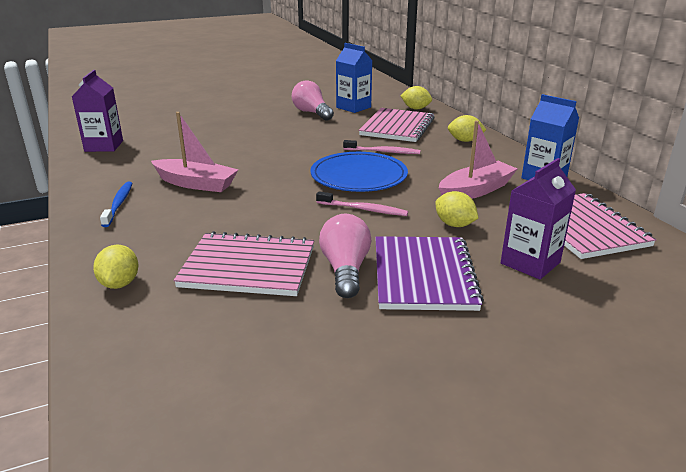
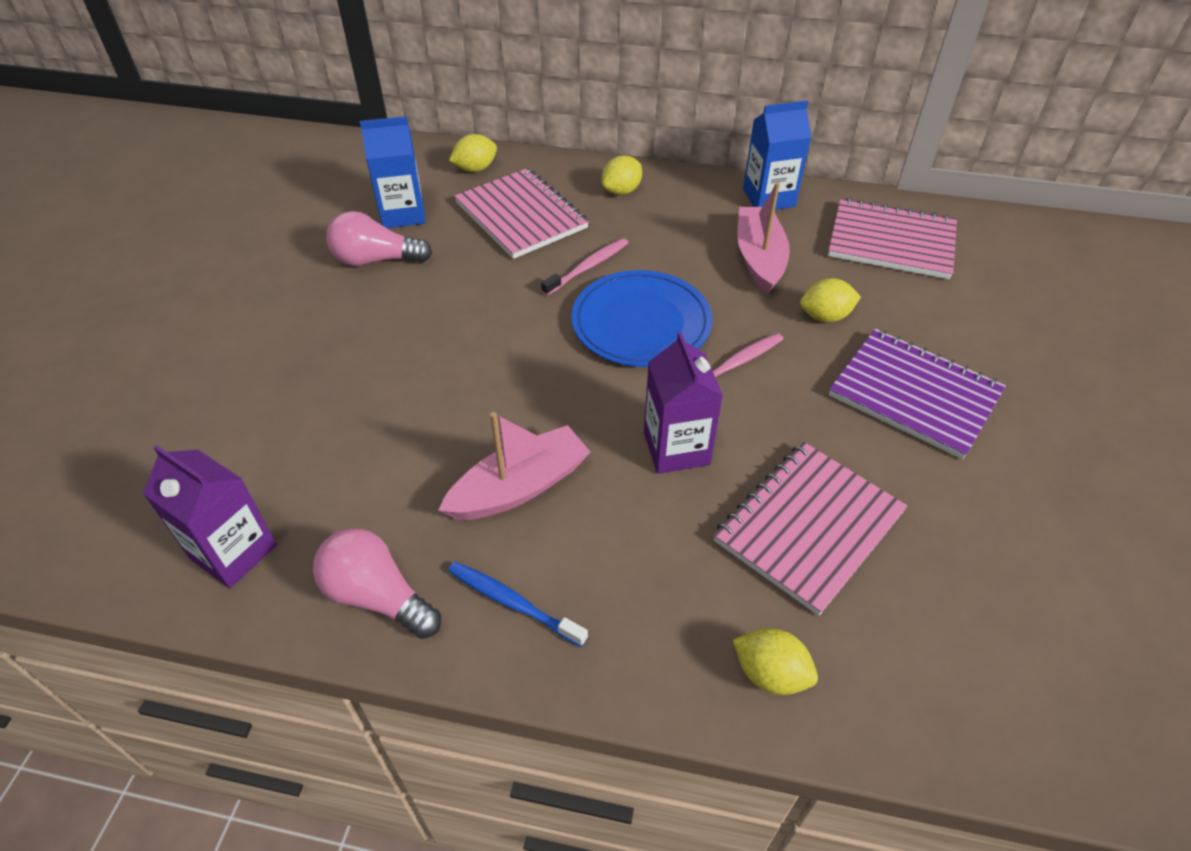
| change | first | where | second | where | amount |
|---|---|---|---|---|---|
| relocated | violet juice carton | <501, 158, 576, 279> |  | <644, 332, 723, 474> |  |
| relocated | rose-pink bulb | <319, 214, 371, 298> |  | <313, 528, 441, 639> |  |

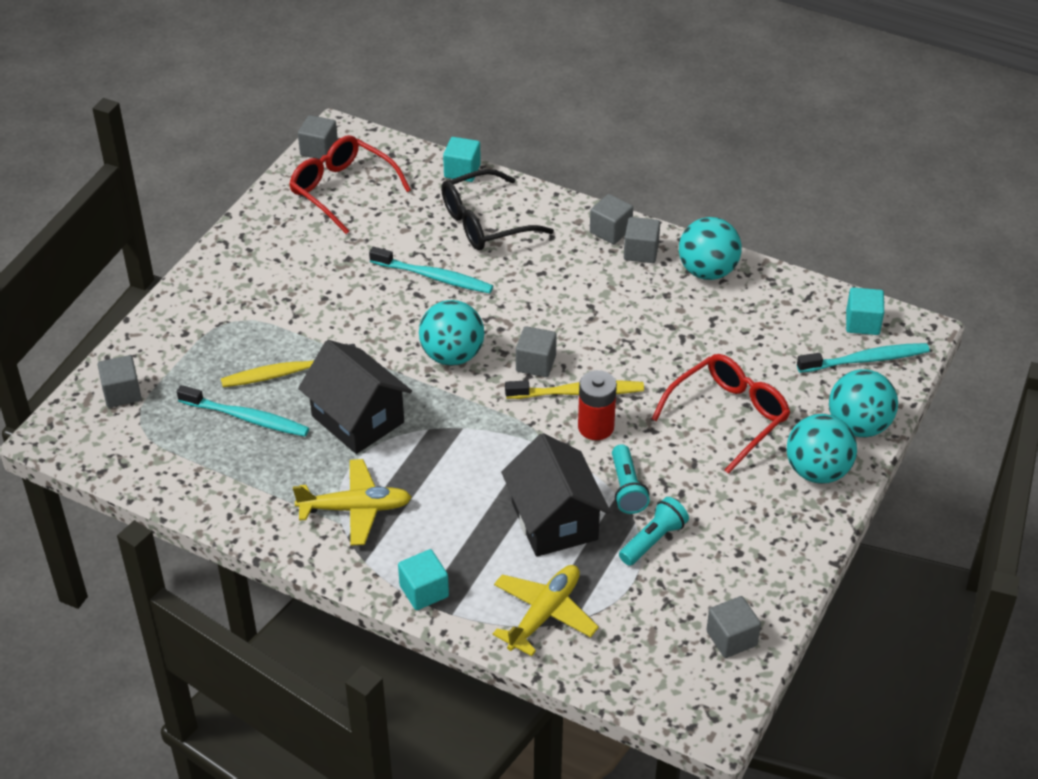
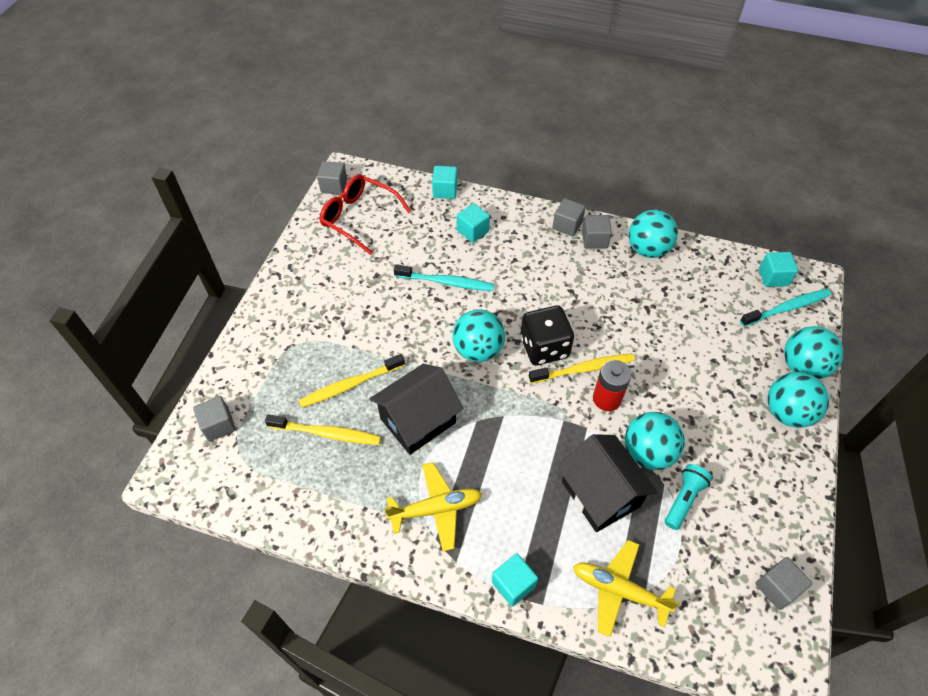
| change | first | where | second | where | amount |
|---|---|---|---|---|---|
| exchanged | jet-black glasses | <441, 169, 554, 250> | teal block | <457, 203, 490, 243> |  |
| exchanged | grey block | <516, 326, 557, 377> | jet-black die | <520, 305, 574, 365> |  |
| spun | jet-black toy house | <298, 340, 412, 454> |  | <369, 364, 463, 455> | 75 degrees counterclockwise |
| missing | scarlet glasses | <652, 354, 790, 474> |  |  |  |
| colour | teal tooth brush | <177, 385, 309, 437> | yellow tooth brush | <265, 414, 381, 445> |  |
| exchanged | teal pocket torch | <612, 444, 650, 514> | teal ball | <625, 412, 685, 470> |  |
| spun | yellow toy plane | <493, 565, 599, 656> |  | <573, 540, 680, 637> | 90 degrees counterclockwise |

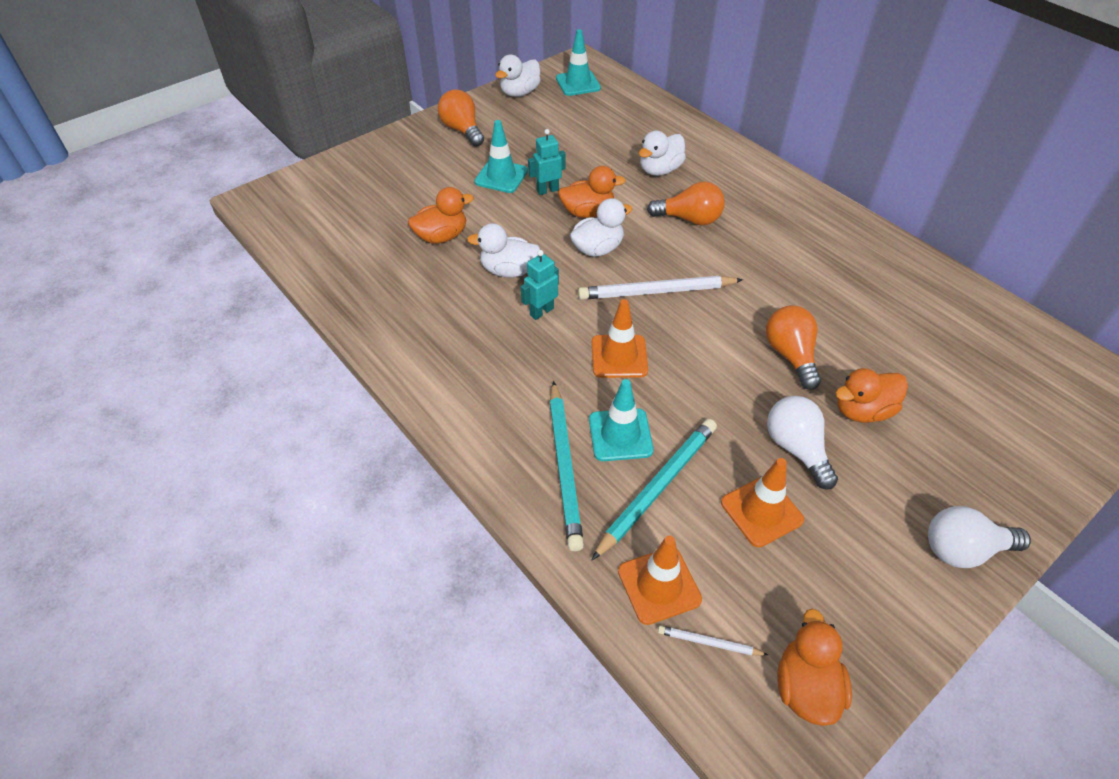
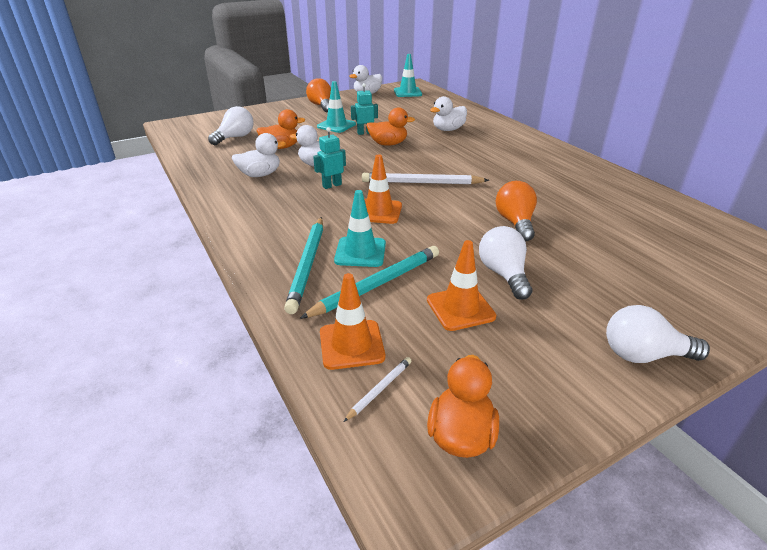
| change | first | where | second | where | amount |
|---|---|---|---|---|---|
| missing | orange bulb | <647, 181, 725, 225> |  |  |  |
| relocated | snow-white toy duck | <570, 198, 632, 257> |  | <232, 133, 286, 177> |  |
| missing | orange toy duck | <835, 368, 908, 423> |  |  |  |
| spun | snow-white wooden pencil | <658, 626, 768, 656> |  | <343, 357, 411, 422> | 105 degrees clockwise |
| appeared |  |  | snow-white bulb | <208, 106, 254, 145> |  |

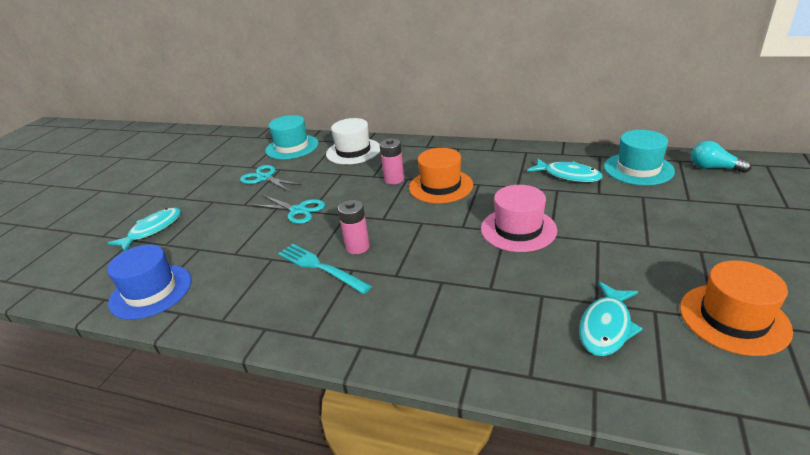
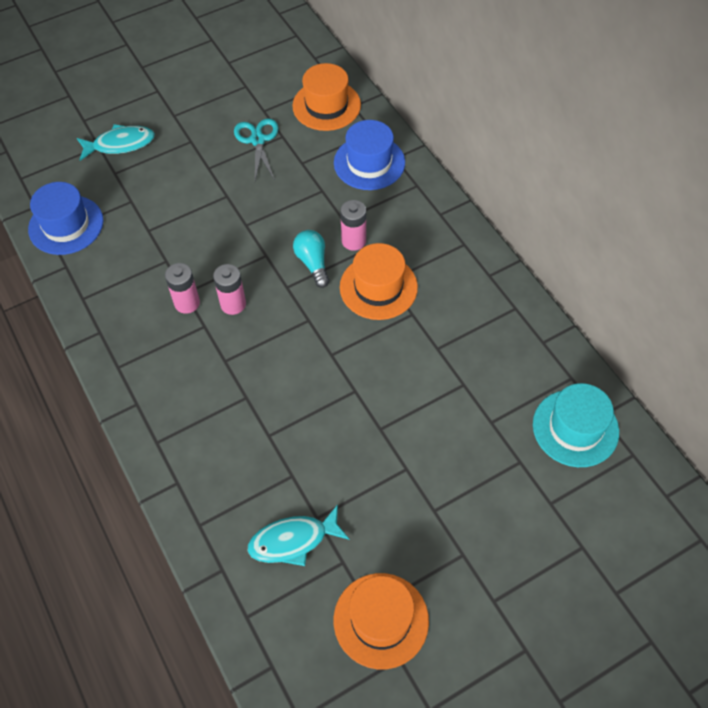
| change | first | where | second | where | amount |
|---|---|---|---|---|---|
| colour | teal hat | <265, 115, 319, 159> | orange hat | <292, 63, 361, 131> |  |
| colour | snow-white hat | <326, 118, 380, 165> | blue hat | <334, 120, 405, 190> |  |
| relocated | teal bulb | <691, 141, 752, 173> |  | <293, 230, 329, 288> |  |
| missing | teal fish | <527, 159, 603, 182> |  |  |  |
| missing | rose-pink hat | <481, 185, 557, 252> |  |  |  |
| missing | teal pair of scissors | <252, 195, 325, 224> |  |  |  |
| exchanged | teal dinner fork | <278, 244, 372, 294> | rose-pink AA battery | <165, 263, 200, 314> |  |

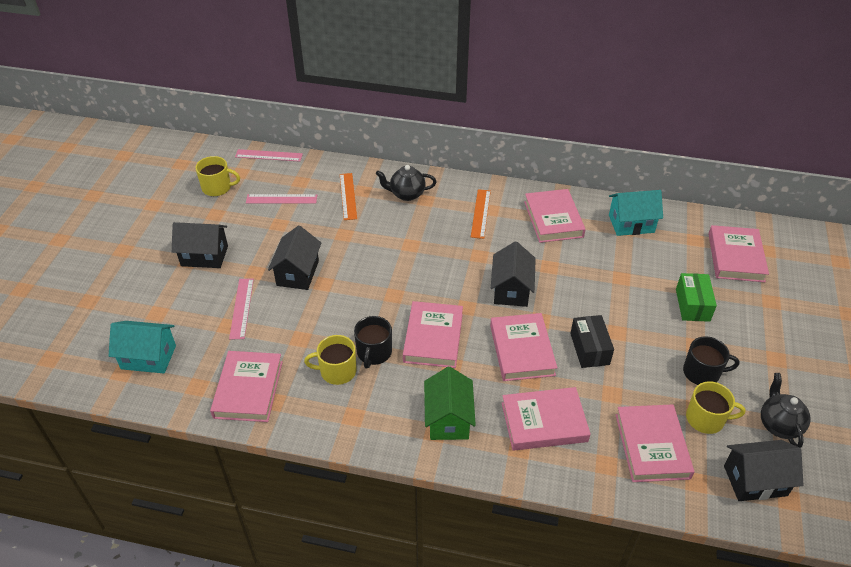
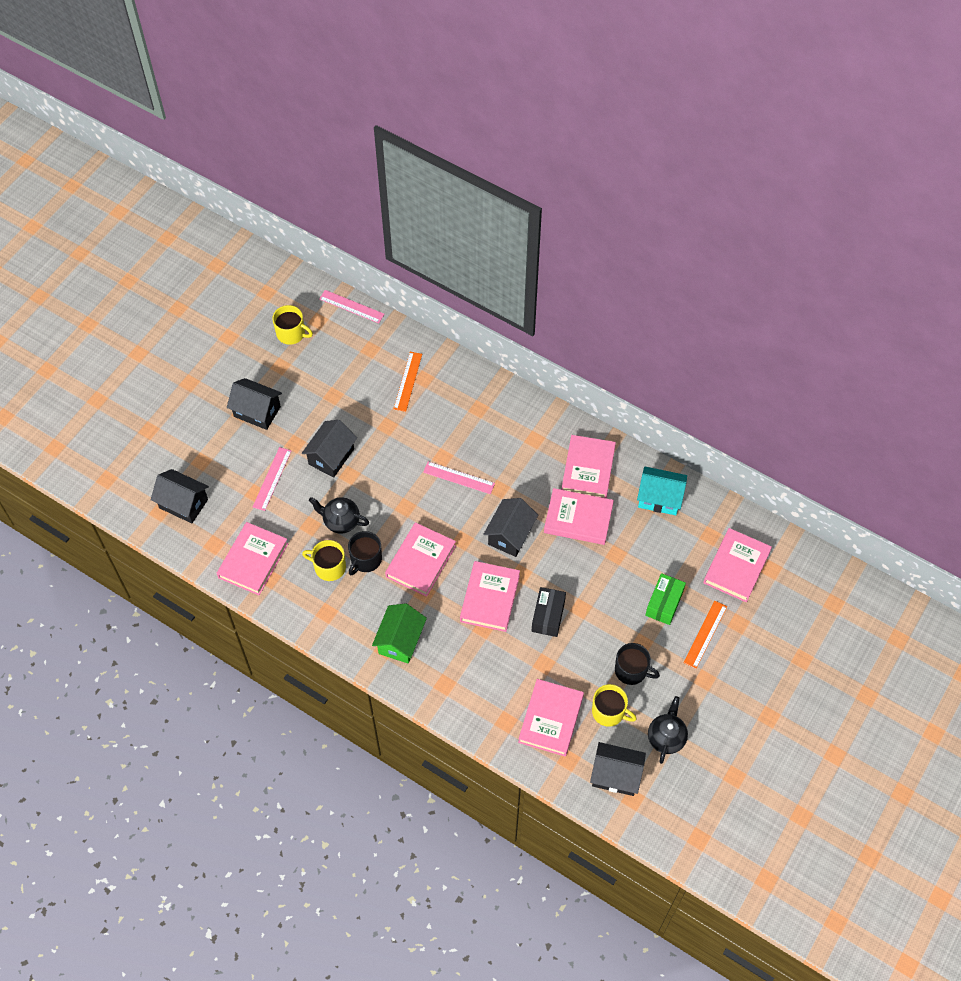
| change | first | where | second | where | amount |
|---|---|---|---|---|---|
| relocated | jet-black teapot | <376, 165, 437, 201> |  | <309, 497, 369, 534> |  |
| relocated | orange ruler | <471, 189, 491, 239> |  | <683, 601, 727, 669> |  |
| relocated | rose-pink ruler | <246, 194, 317, 204> |  | <423, 461, 495, 494> |  |
| colour | teal toy house | <109, 321, 176, 374> | jet-black toy house | <151, 469, 209, 523> |  |
| relocated | rose-pink hardcover | <502, 387, 590, 451> |  | <544, 488, 614, 545> |  |

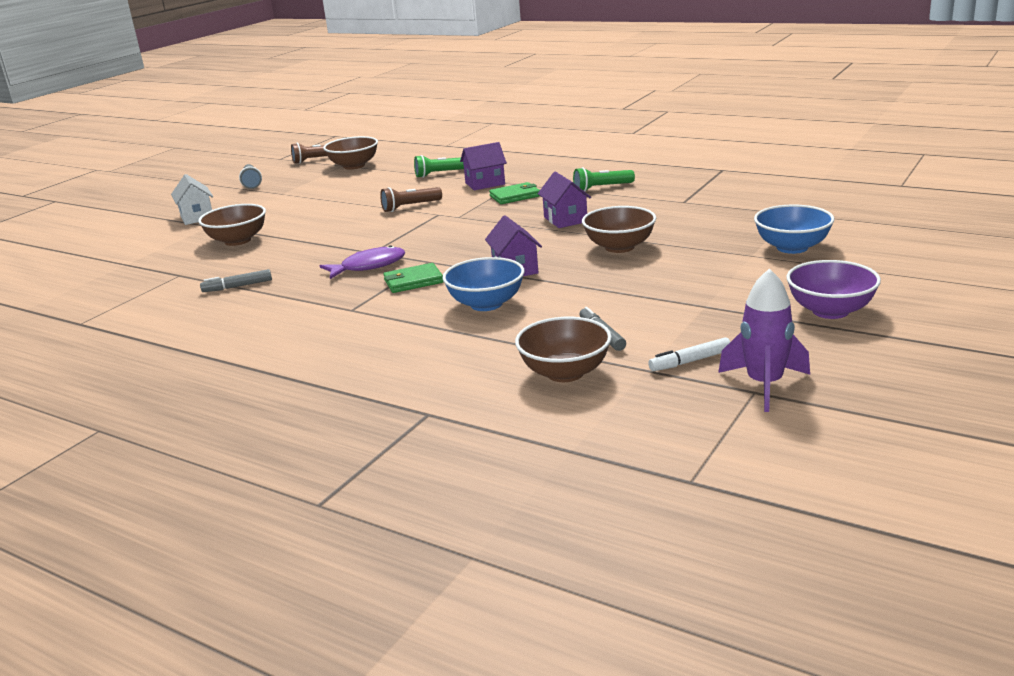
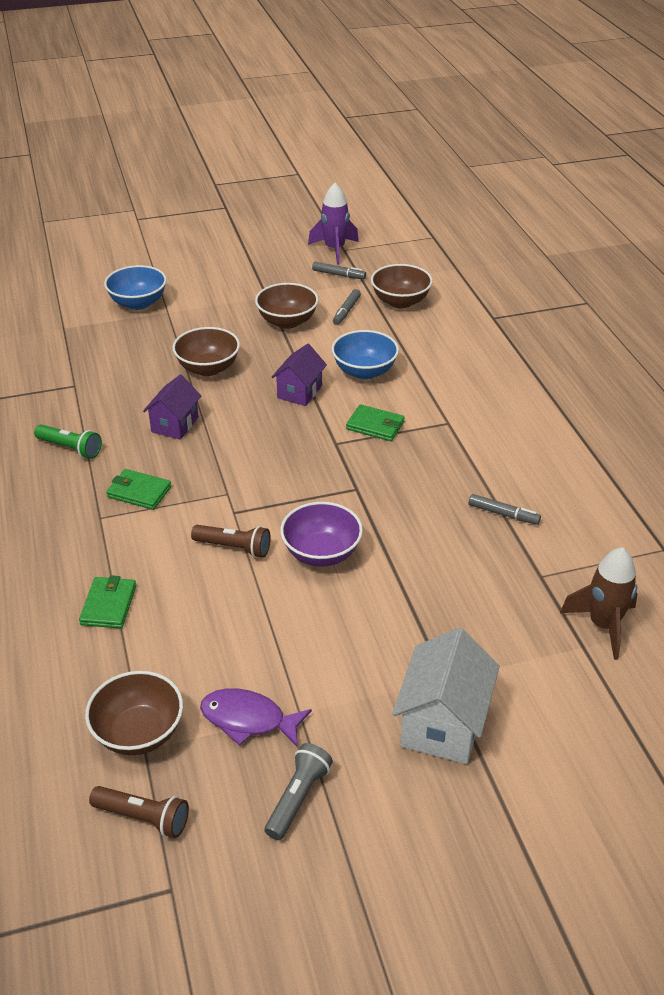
| change | first | where | second | where | amount |
|---|---|---|---|---|---|
| missing | violet toy house | <460, 142, 507, 190> |  |  |  |
| exchanged | emerald pocket torch | <414, 155, 464, 178> | emerald wallet | <79, 575, 136, 628> |  |
| size | snow-white toy house | <171, 174, 213, 225> |  | <392, 628, 500, 764> | x1.53 |
| relocated | brown deep dish | <198, 204, 266, 246> |  | <255, 283, 319, 329> |  |
| relocated | violet fish | <320, 245, 405, 279> |  | <200, 688, 312, 748> |  |
| relocated | violet deep dish | <786, 260, 881, 319> |  | <280, 502, 363, 567> |  |
| colour | snow-white marker | <648, 337, 730, 371> | grey marker | <312, 262, 366, 279> |  |
| appeared |  |  | brown rocket | <560, 547, 638, 660> |  |

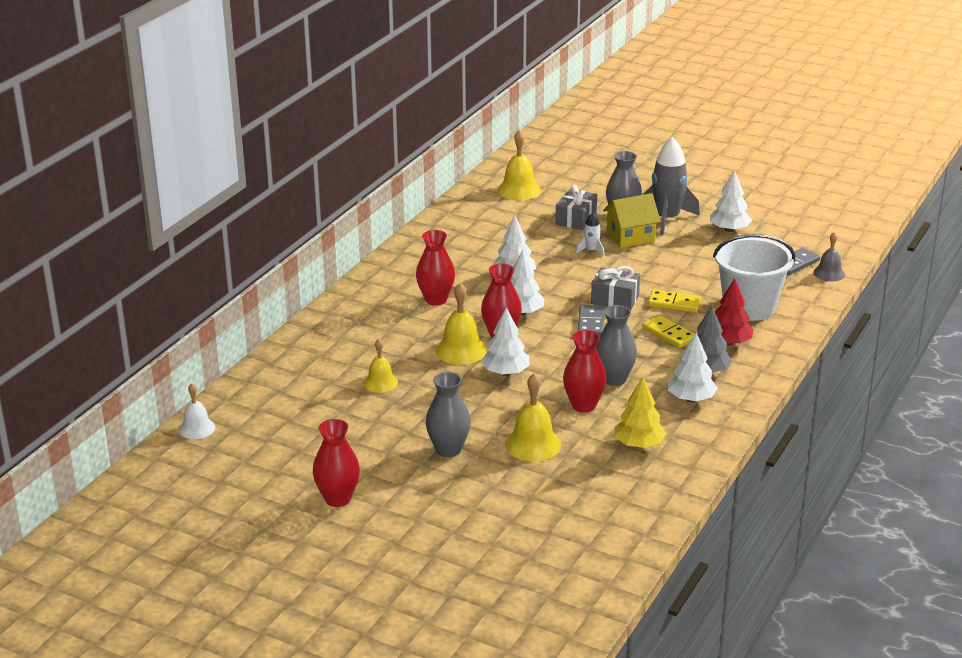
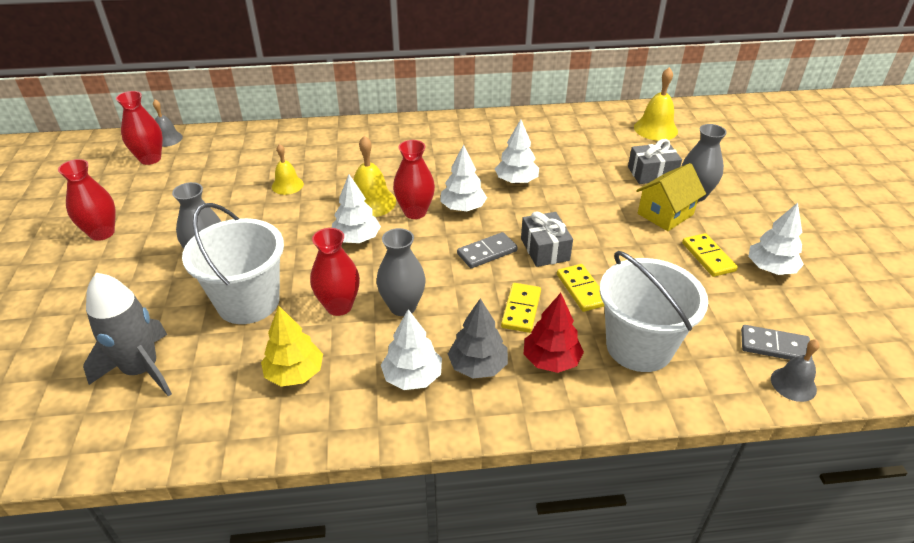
| change | first | where | second | where | amount |
|---|---|---|---|---|---|
| relocated | grey rocket | <643, 137, 700, 235> |  | <83, 273, 172, 397> |  |
| spun | yellow toy house | <603, 193, 661, 248> |  | <636, 163, 706, 231> | 75 degrees counterclockwise |
| missing | snow-white rocket | <576, 213, 604, 257> |  |  |  |
| relocated | scarlet tall vase | <416, 230, 455, 306> |  | <116, 91, 163, 165> |  |
| exchanged | yellow bell | <505, 373, 561, 461> | snow-white sand bucket | <182, 203, 284, 324> |  |
| colour | snow-white bell | <179, 383, 215, 439> | grey bell | <153, 99, 183, 147> |  |
| appeared |  |  | yellow domino tile | <682, 233, 738, 277> |  |

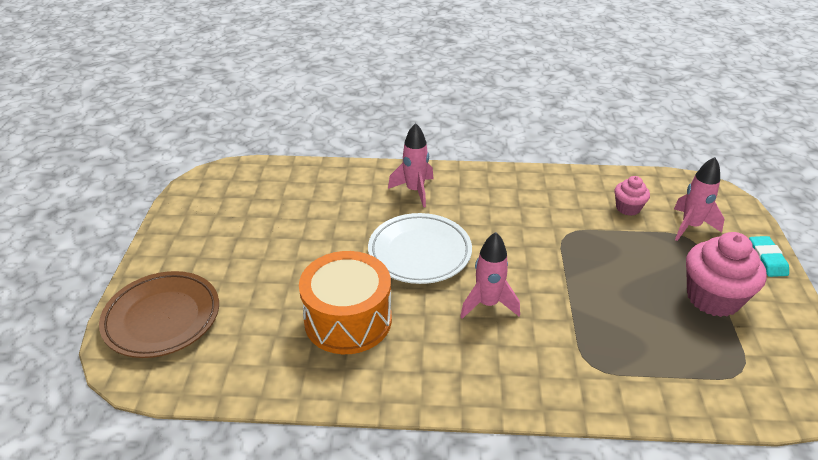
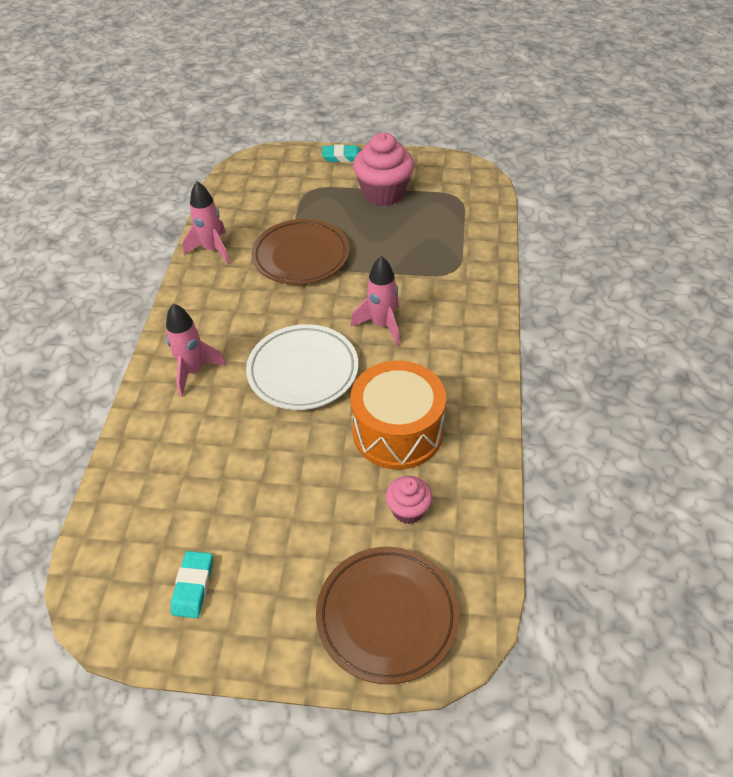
| change | first | where | second | where | amount |
|---|---|---|---|---|---|
| relocated | rose-pink rocket | <674, 157, 725, 241> |  | <183, 181, 230, 264> |  |
| relocated | rose-pink muffin | <614, 176, 650, 216> |  | <385, 476, 432, 524> |  |
| appeared |  |  | brown plate | <251, 219, 350, 285> |  |
| appeared |  |  | teal eraser | <171, 551, 213, 618> |  |

